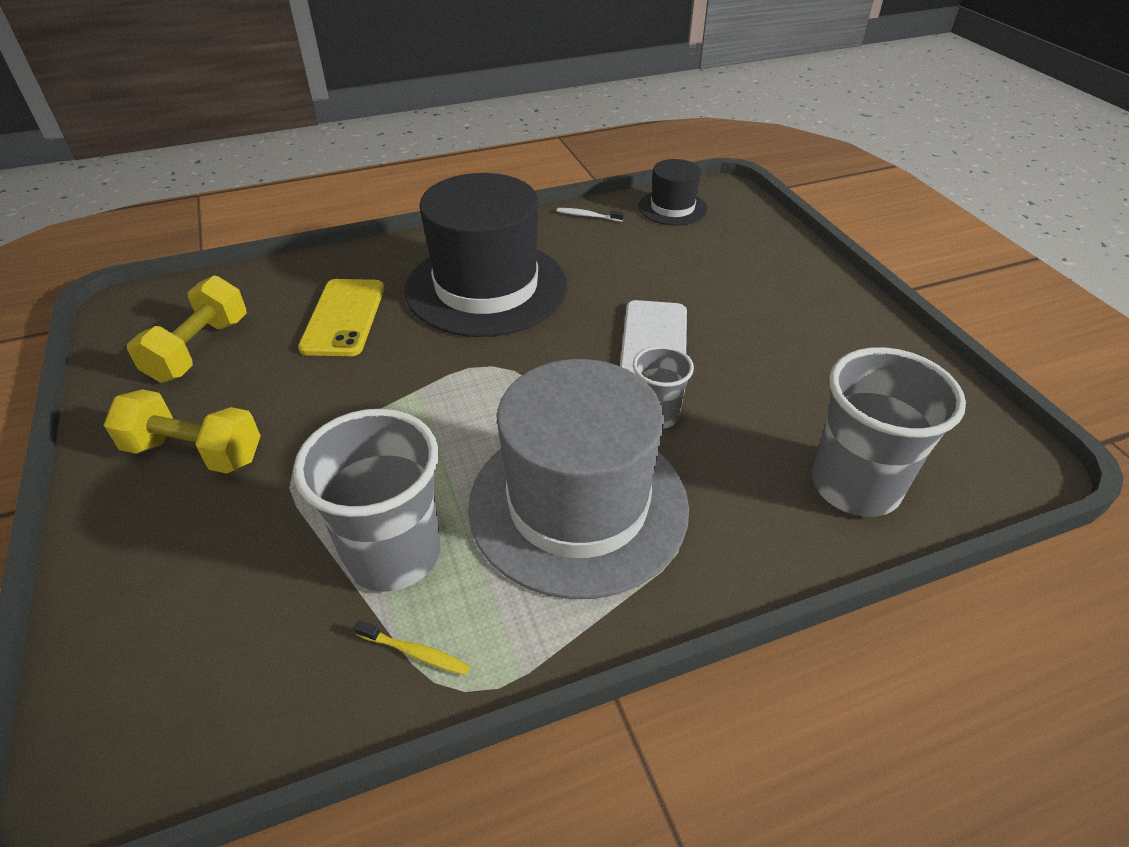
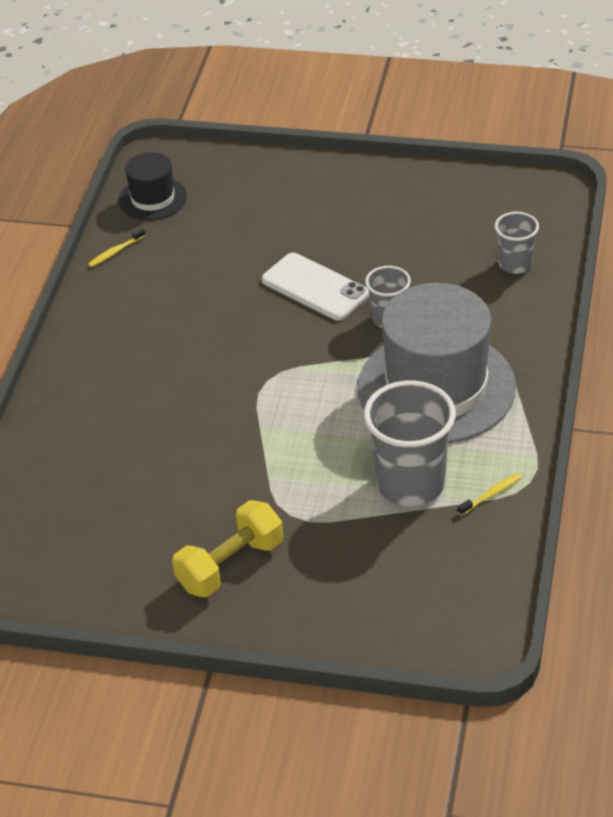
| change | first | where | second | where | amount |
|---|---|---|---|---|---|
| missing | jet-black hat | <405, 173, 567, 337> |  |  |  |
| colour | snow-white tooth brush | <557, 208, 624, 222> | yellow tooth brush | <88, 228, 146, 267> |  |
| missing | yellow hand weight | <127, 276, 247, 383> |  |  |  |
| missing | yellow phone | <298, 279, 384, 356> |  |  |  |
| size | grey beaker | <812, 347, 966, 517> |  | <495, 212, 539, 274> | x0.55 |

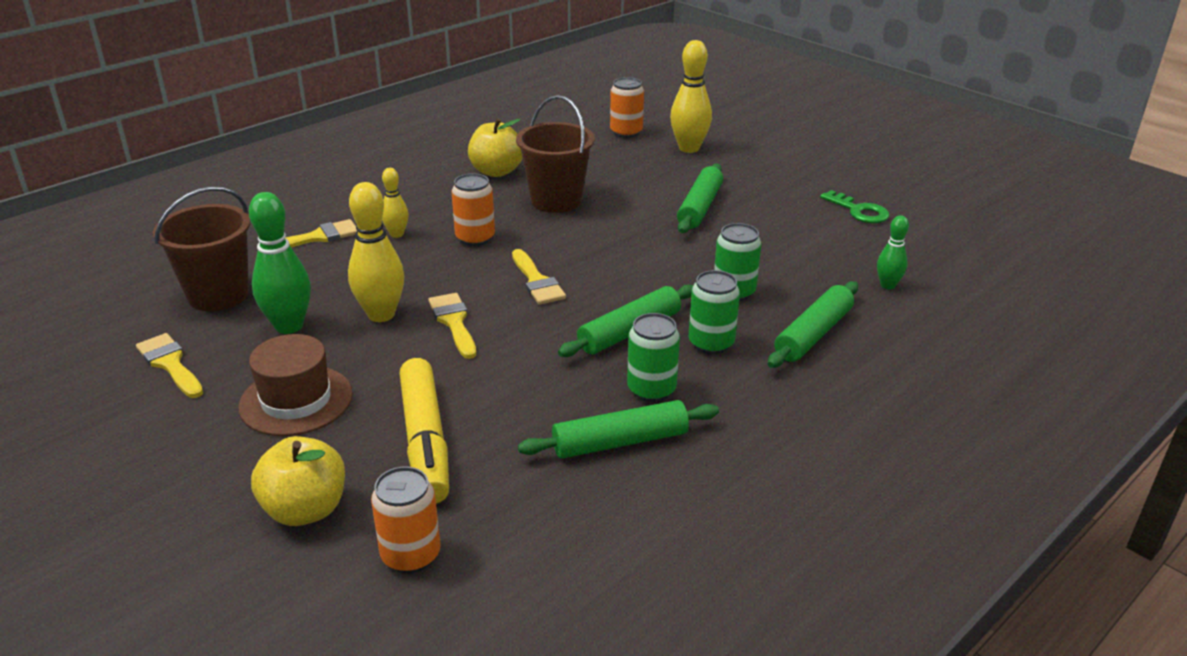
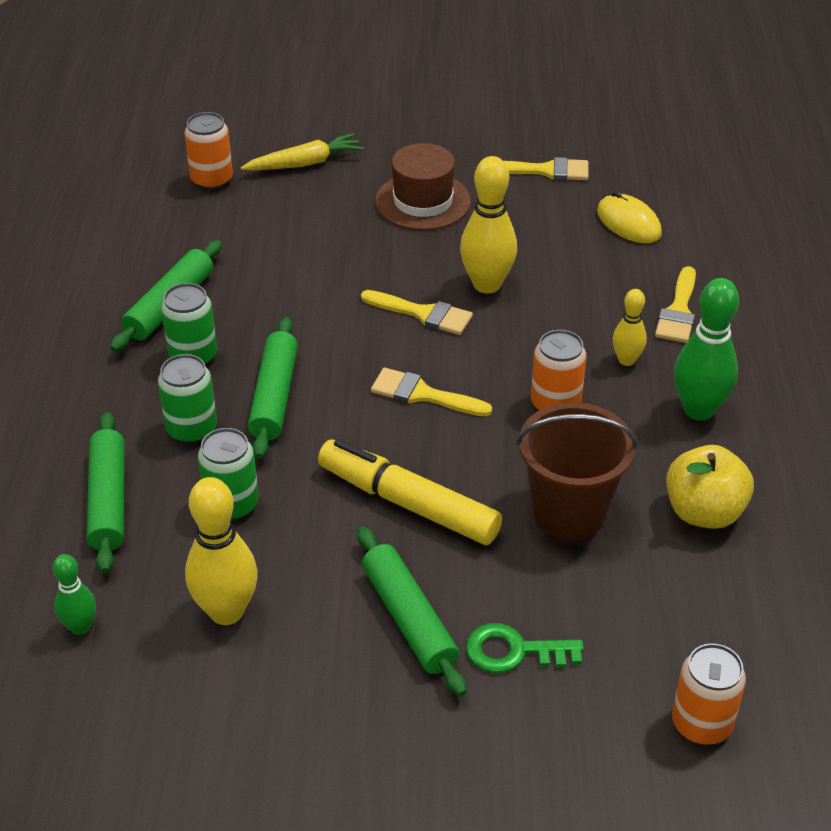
| change | first | where | second | where | amount |
|---|---|---|---|---|---|
| relocated | yellow bowling pin | <670, 40, 712, 153> |  | <185, 477, 258, 625> |  |
| exchanged | brown sand bucket | <153, 186, 251, 311> | yellow mouse | <597, 191, 662, 243> |  |
| relocated | emerald key | <820, 190, 889, 223> |  | <466, 623, 584, 673> |  |
| relocated | emerald bowling pin | <249, 192, 311, 334> |  | <674, 278, 739, 421> |  |
| relocated | yellow marker | <399, 358, 449, 504> |  | <318, 439, 502, 545> |  |
| exchanged | yellow toy apple | <251, 436, 345, 526> | yellow toy carrot | <241, 133, 364, 170> |  |

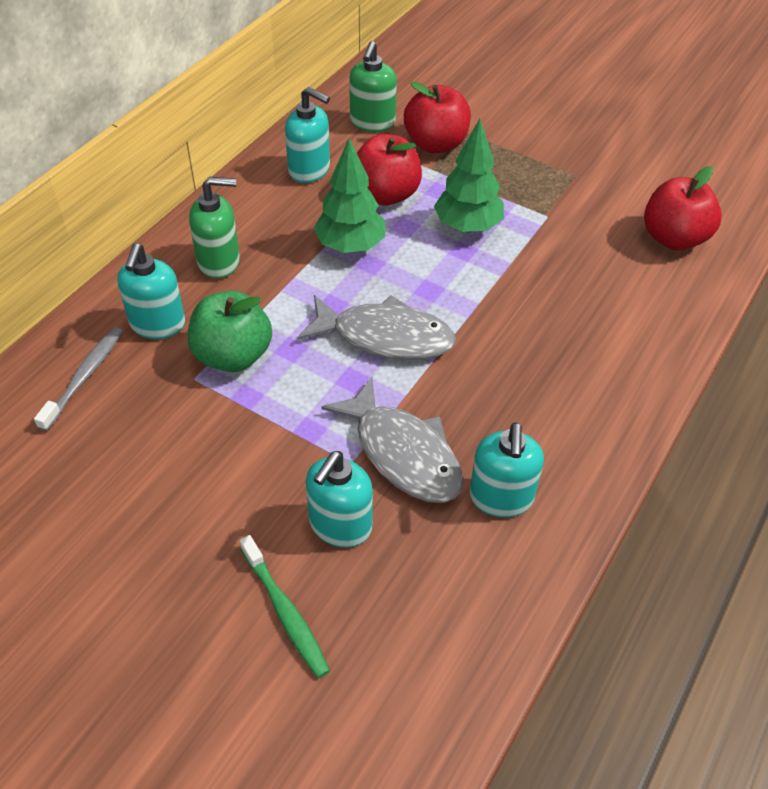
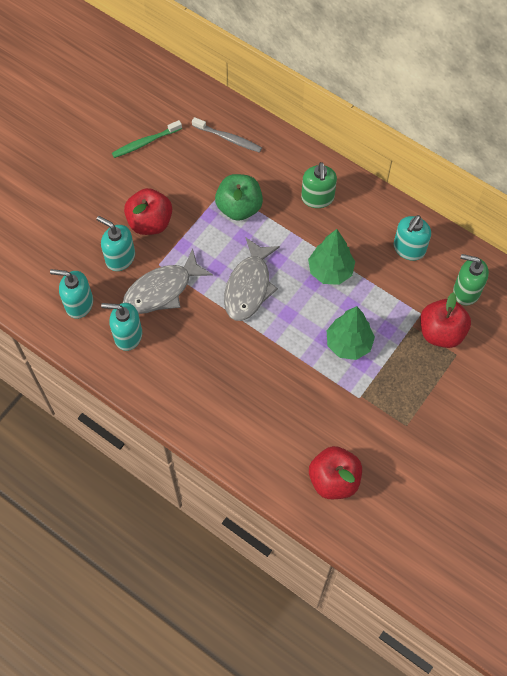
| change | first | where | second | where | amount |
|---|---|---|---|---|---|
| relocated | scarlet toy apple | <357, 134, 422, 205> |  | <124, 188, 172, 235> |  |
| relocated | teal soap dispenser | <117, 243, 185, 339> |  | <50, 269, 93, 319> |  |
| relocated | emerald tooth brush | <240, 535, 330, 678> |  | <112, 120, 182, 158> |  |

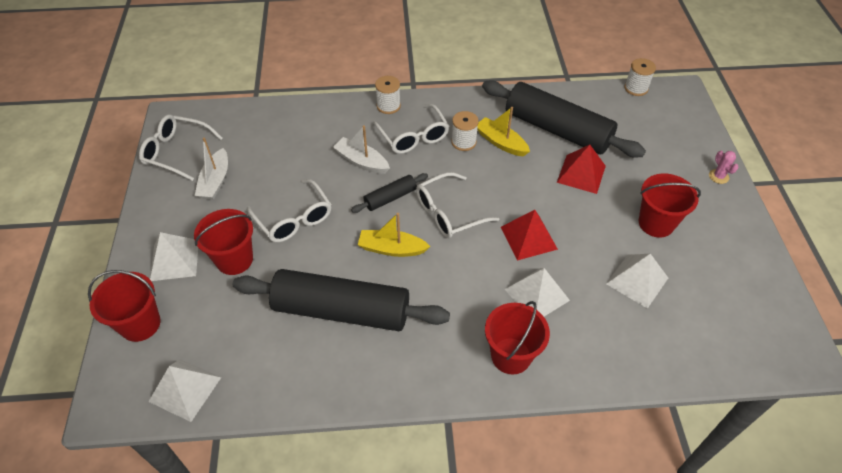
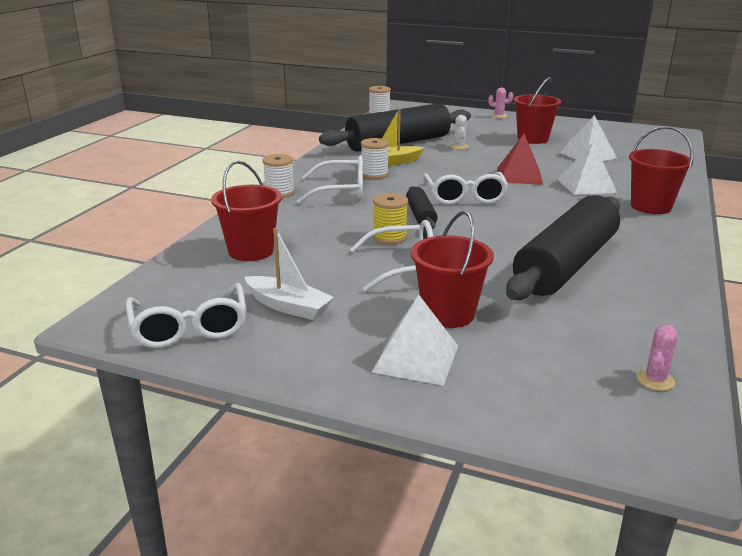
| change | first | where | second | where | amount |
|---|---|---|---|---|---|
| spun | snow-white glasses | <139, 115, 222, 181> |  | <126, 283, 247, 348> | 60 degrees counterclockwise |
| missing | snow-white toy boat | <333, 125, 390, 174> |  |  |  |
| exchanged | scarlet pyramid shape | <557, 145, 606, 194> | snow-white cactus | <450, 115, 469, 150> |  |
| missing | yellow toy boat | <358, 213, 431, 257> |  |  |  |
| relocated | scarlet sand bucket | <88, 270, 160, 342> |  | <211, 161, 282, 261> |  |
| exchanged | snow-white pyramid shape | <148, 359, 221, 422> | rose-pink cactus | <637, 324, 678, 391> |  |
| appeared |  |  | yellow bobbin | <373, 193, 408, 244> |  |

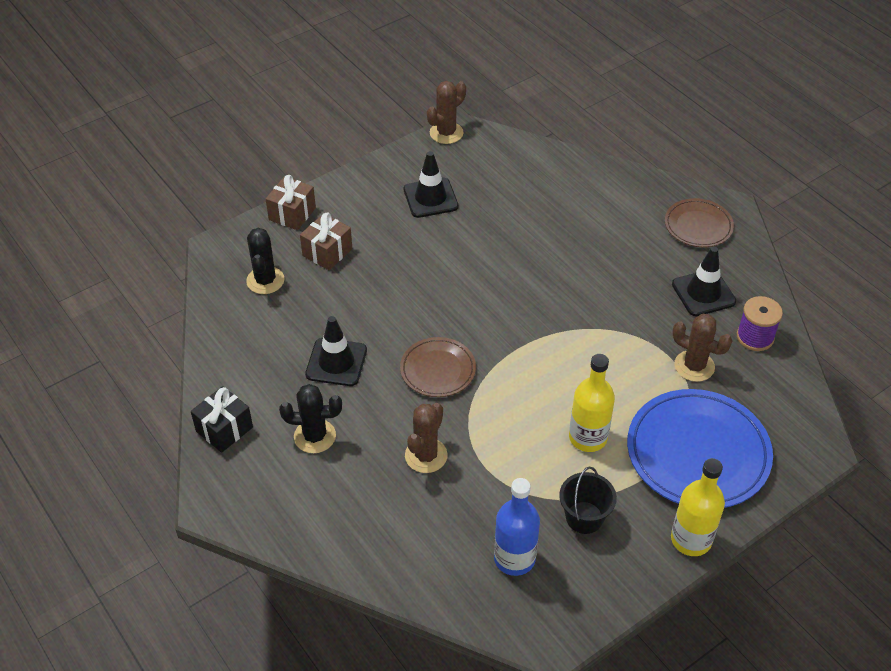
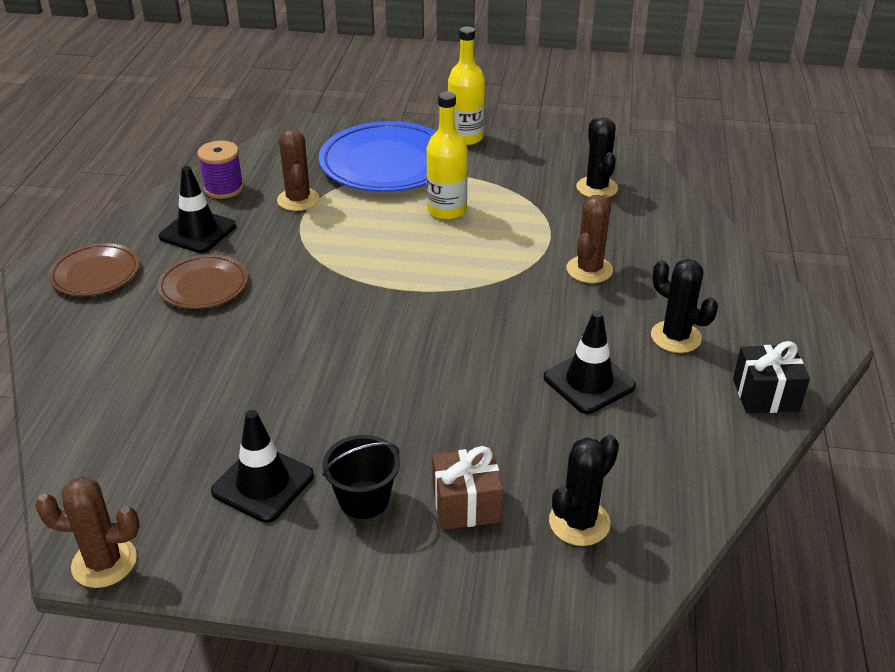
| change | first | where | second | where | amount |
|---|---|---|---|---|---|
| missing | brown gift | <266, 175, 316, 230> |  |  |  |
| relocated | brown plate | <400, 337, 476, 397> |  | <157, 254, 248, 309> |  |
| spun | brown cactus | <405, 403, 448, 473> |  | <566, 194, 613, 283> | 45 degrees counterclockwise |
| relocated | jet-black sand bucket | <559, 467, 617, 534> |  | <322, 435, 400, 519> |  |
| exchanged | blue flask | <494, 478, 540, 576> | jet-black cactus | <576, 117, 618, 197> |  |

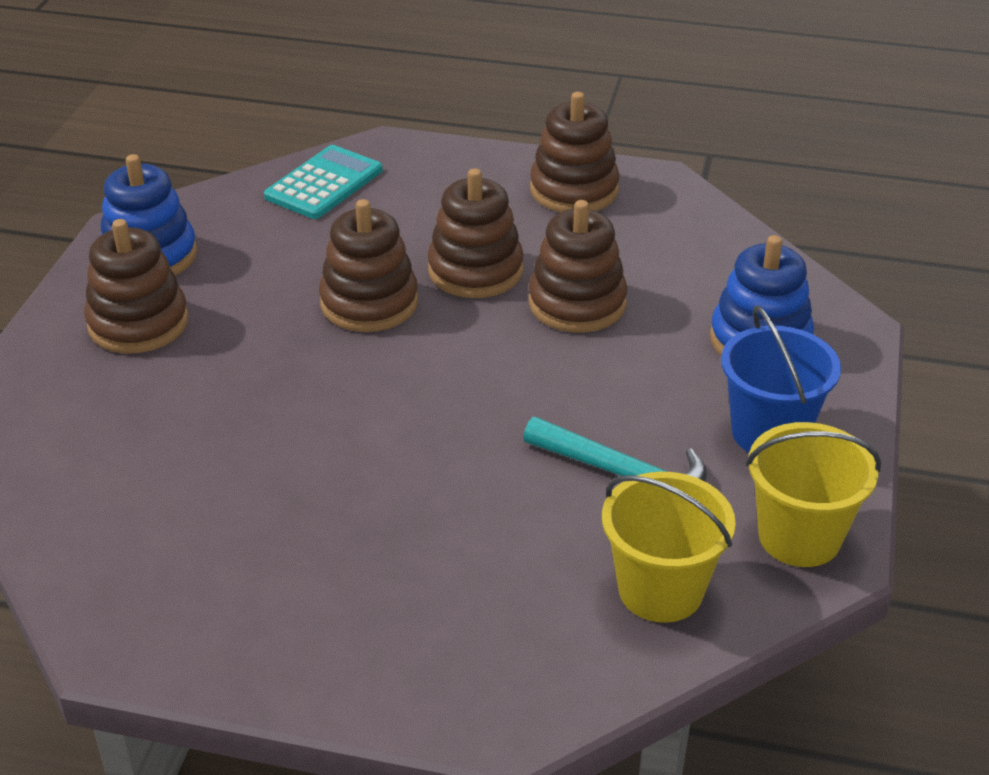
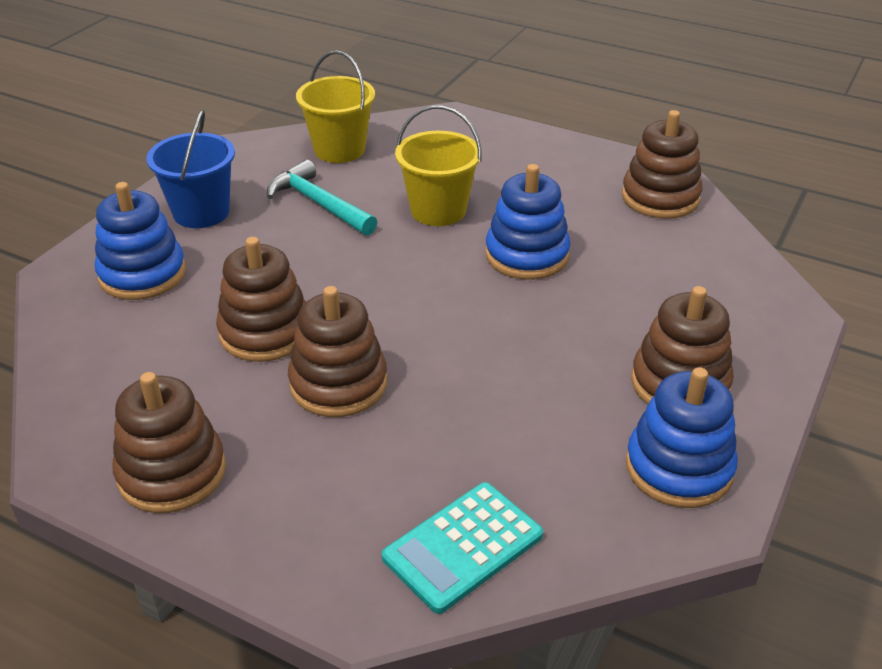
| change | first | where | second | where | amount |
|---|---|---|---|---|---|
| relocated | brown stacking toy | <319, 199, 418, 332> |  | <622, 110, 703, 219> |  |
| relocated | yellow sand bucket | <746, 422, 881, 567> |  | <395, 105, 482, 226> |  |
| appeared |  |  | blue stacking toy | <485, 164, 571, 280> |  |

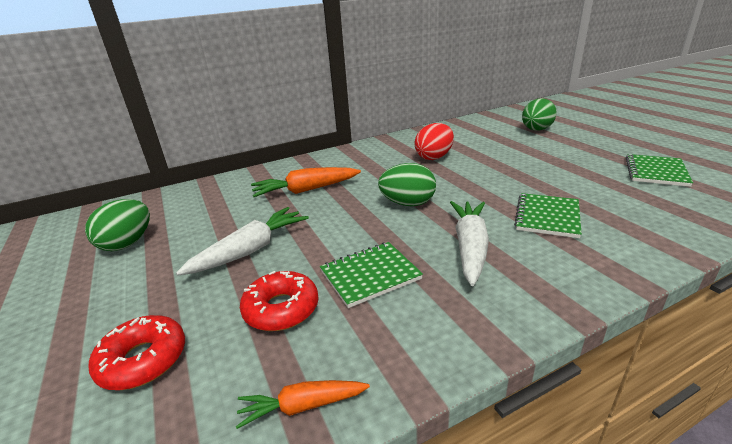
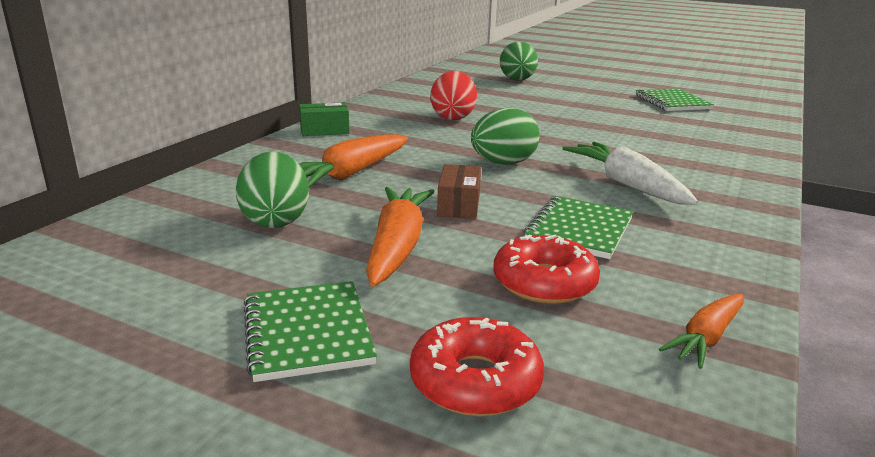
| change | first | where | second | where | amount |
|---|---|---|---|---|---|
| relocated | emerald notepad | <514, 193, 582, 238> |  | <244, 281, 377, 382> |  |
| relocated | emerald egg | <85, 199, 150, 251> |  | <236, 151, 309, 228> |  |
| colour | snow-white toy carrot | <176, 207, 309, 275> | orange toy carrot | <366, 187, 435, 287> |  |
| appeared |  |  | emerald package | <299, 103, 350, 136> |  |
| appeared |  |  | brown package | <437, 164, 481, 219> |  |

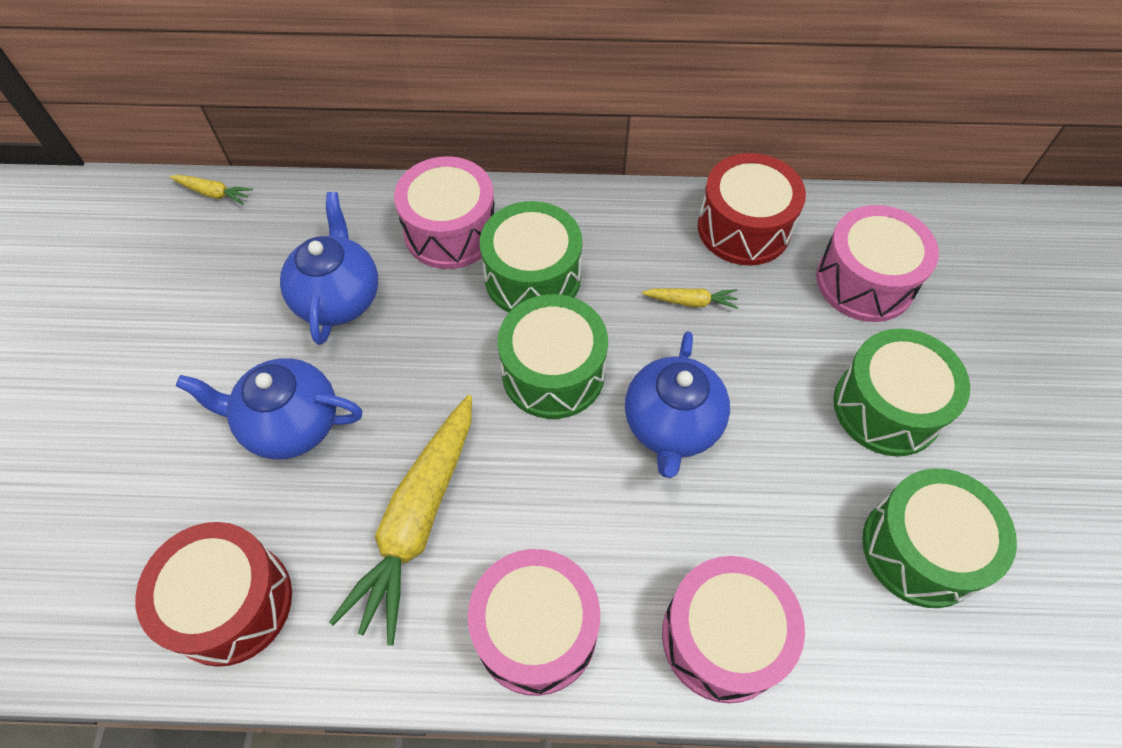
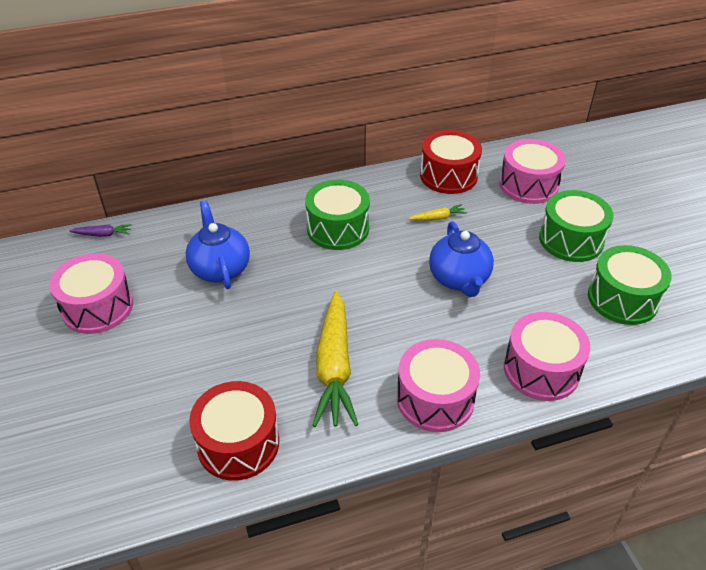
| change | first | where | second | where | amount |
|---|---|---|---|---|---|
| relocated | rose-pink toy drum | <394, 156, 494, 269> |  | <49, 253, 133, 334> |  |
| colour | yellow toy carrot | <169, 175, 253, 205> | violet toy carrot | <69, 224, 132, 237> |  |
| missing | emerald toy drum | <498, 294, 608, 419> |  |  |  |
| missing | blue teapot | <176, 358, 362, 460> |  |  |  |

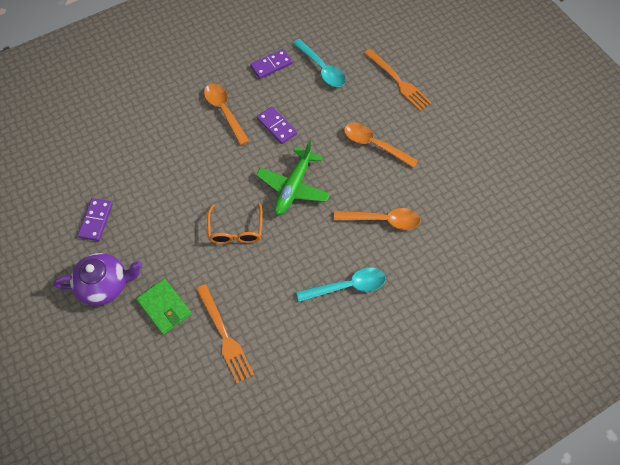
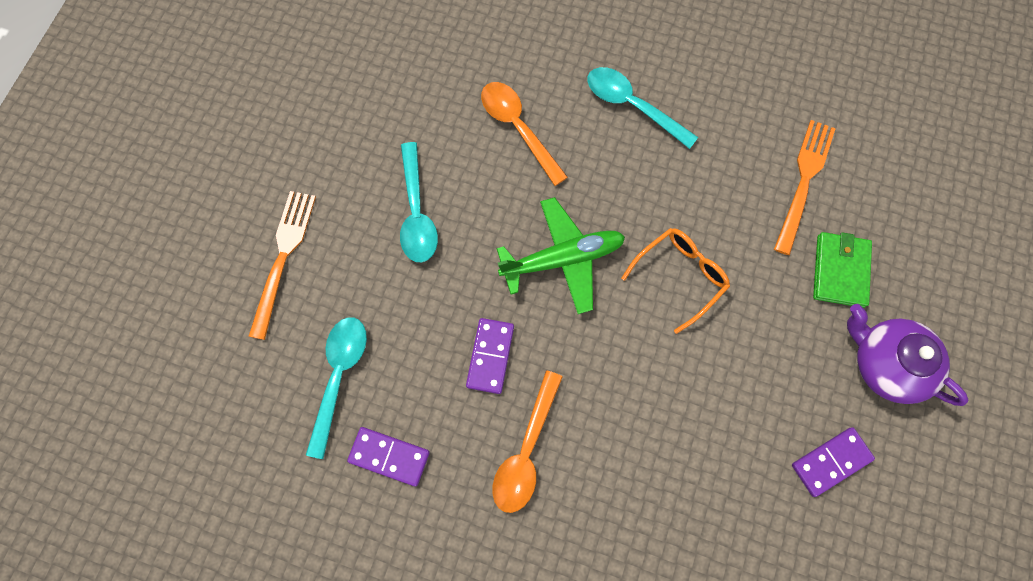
| change | first | where | second | where | amount |
|---|---|---|---|---|---|
| colour | orange spoon | <344, 123, 418, 168> | teal spoon | <400, 142, 438, 262> |  |

